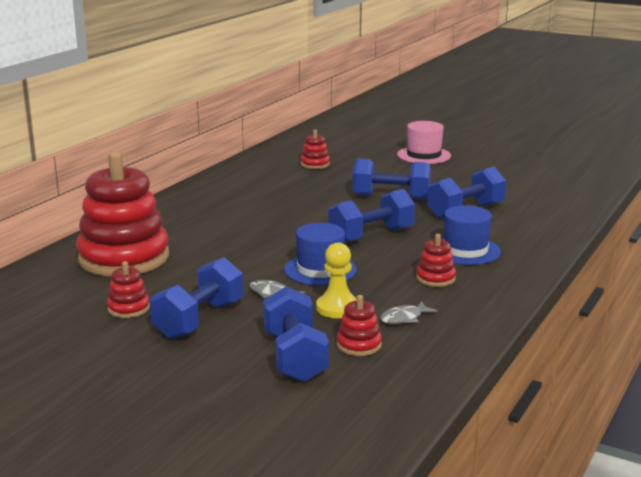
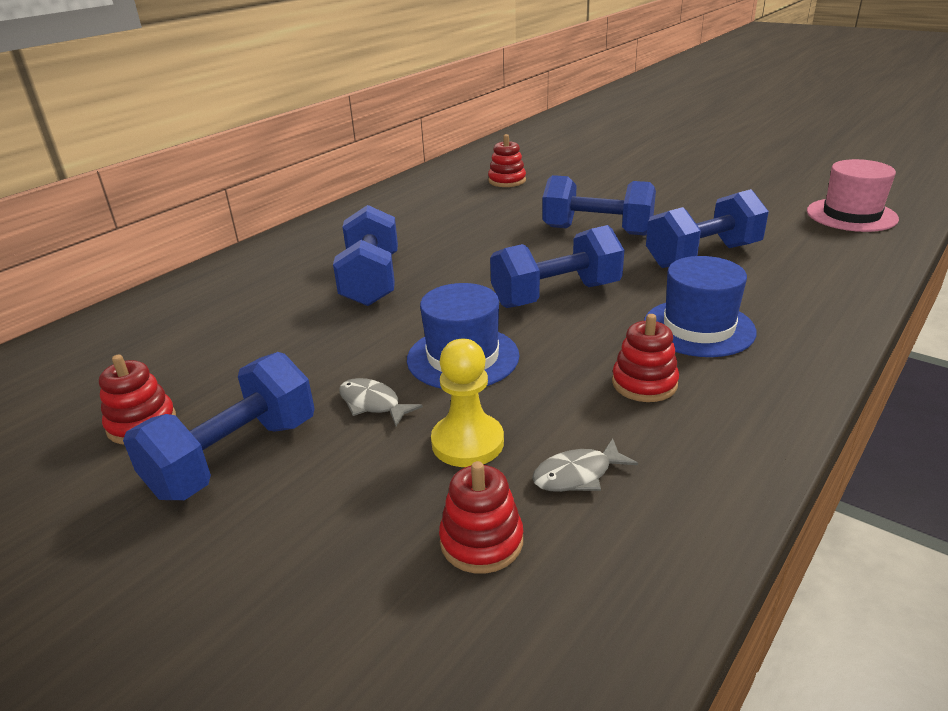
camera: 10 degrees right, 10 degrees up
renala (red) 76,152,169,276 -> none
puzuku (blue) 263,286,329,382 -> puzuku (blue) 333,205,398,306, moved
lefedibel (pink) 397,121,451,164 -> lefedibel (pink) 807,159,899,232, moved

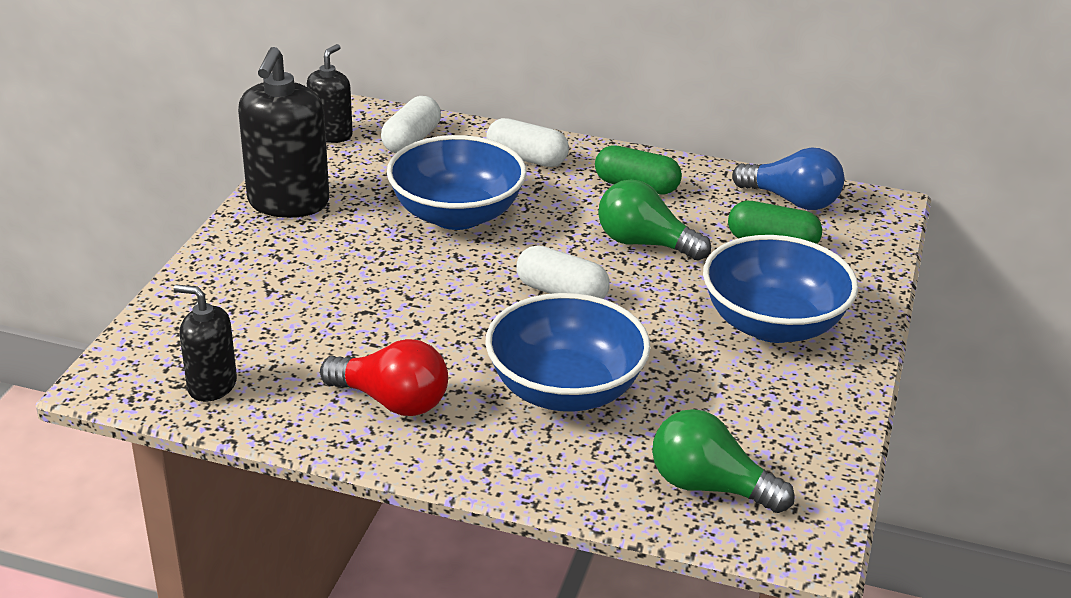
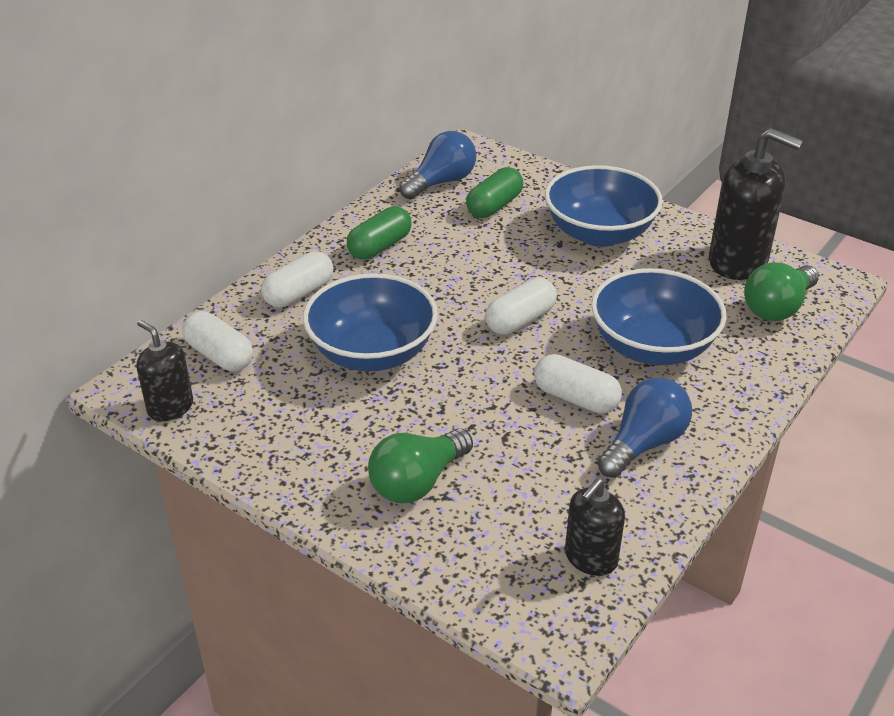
camera: 70 degrees left, 5 degrees up
none -> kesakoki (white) 534,354,622,414
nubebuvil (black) 238,47,330,218 -> nubebuvil (black) 709,128,803,280, moved
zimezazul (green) 598,179,711,260 -> zimezazul (green) 368,429,473,503, moved
zimezazul (red) 320,339,448,416 -> zimezazul (blue) 597,377,692,478

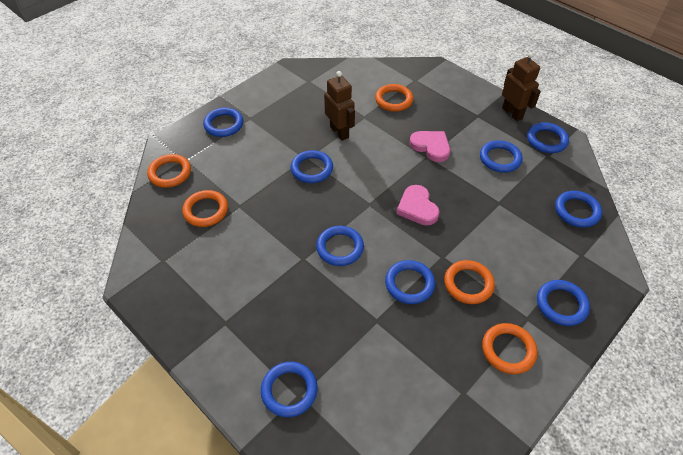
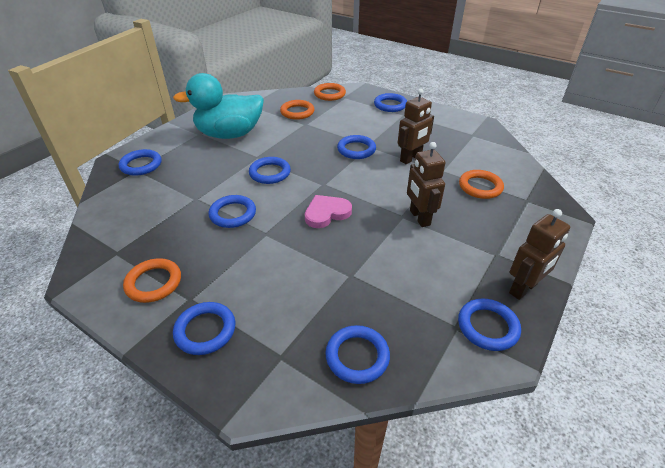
camera: 80 degrees right, 10 degrees down
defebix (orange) 444,260,495,304 -> none
defebix (blue) 480,140,522,173 -> none
none -> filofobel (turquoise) 173,73,264,139
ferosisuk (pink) 409,131,450,162 -> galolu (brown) 407,142,446,227

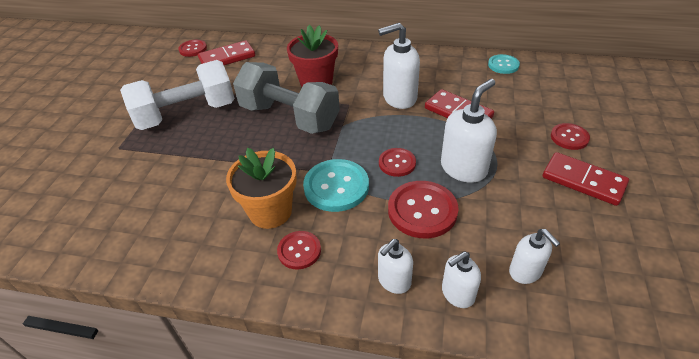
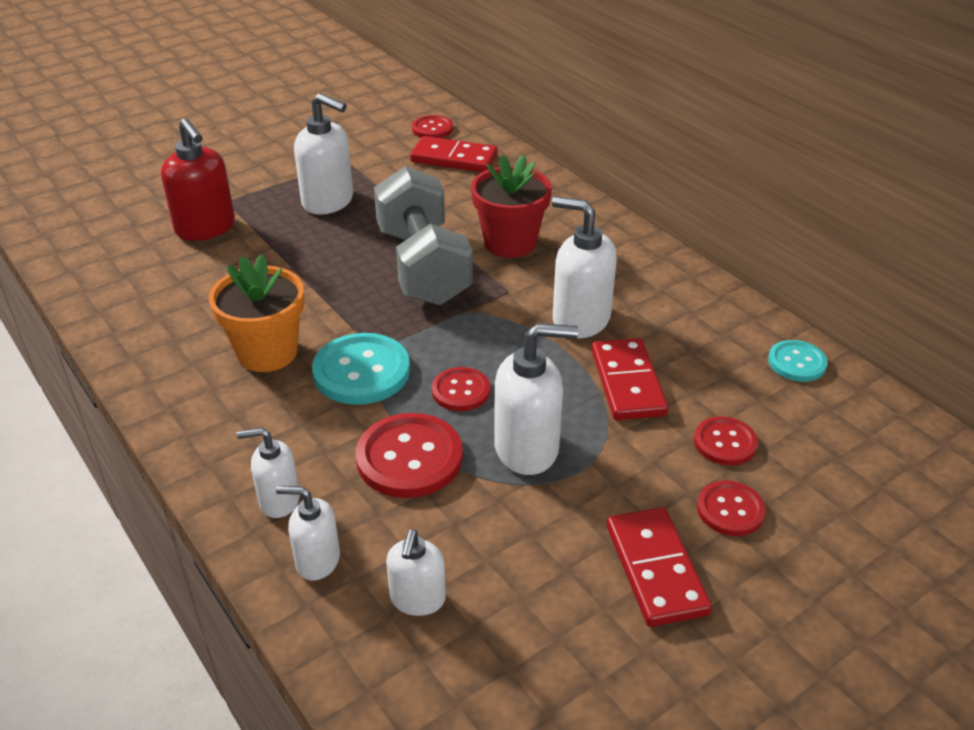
camera: 40 degrees right, 5 degrees down
none -> nubebuvil (red) 161,118,235,241
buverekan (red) 277,231,321,269 -> buverekan (red) 694,416,758,466, moved
puzuku (white) 120,60,235,130 -> nubebuvil (white) 294,93,353,215

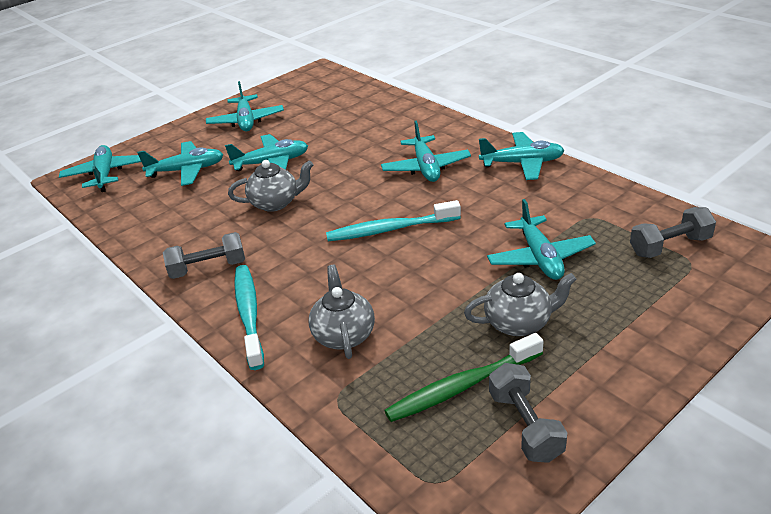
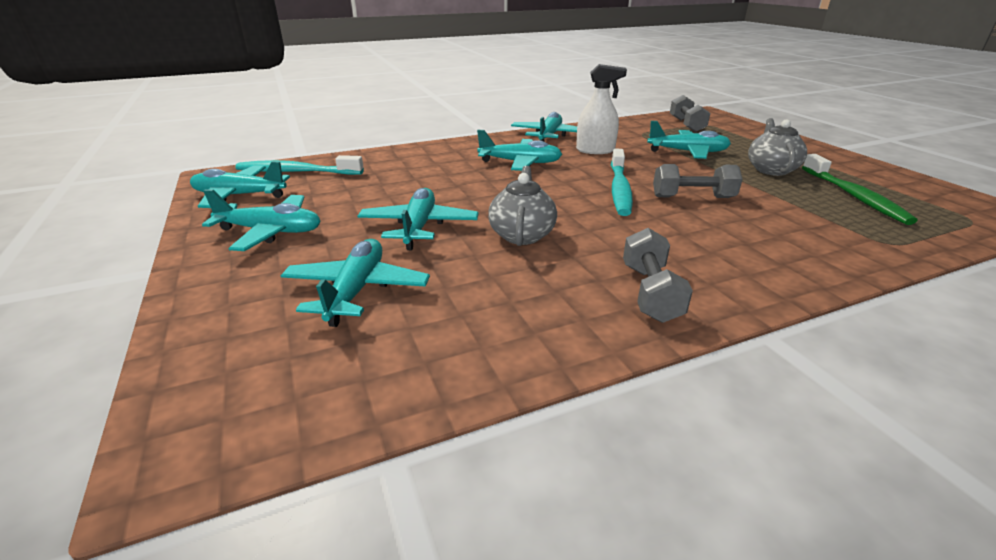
camera: 75 degrees left, 5 degrees down
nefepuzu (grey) 309,265,375,359 -> none
none -> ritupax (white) 576,64,627,154
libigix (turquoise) 59,145,141,192 -> libigix (turquoise) 190,161,290,208, moved
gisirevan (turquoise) 234,265,264,370 -> gisirevan (turquoise) 235,155,364,175, moved
puzuku (grey) 489,363,567,463 -> puzuku (grey) 653,164,743,198, moved

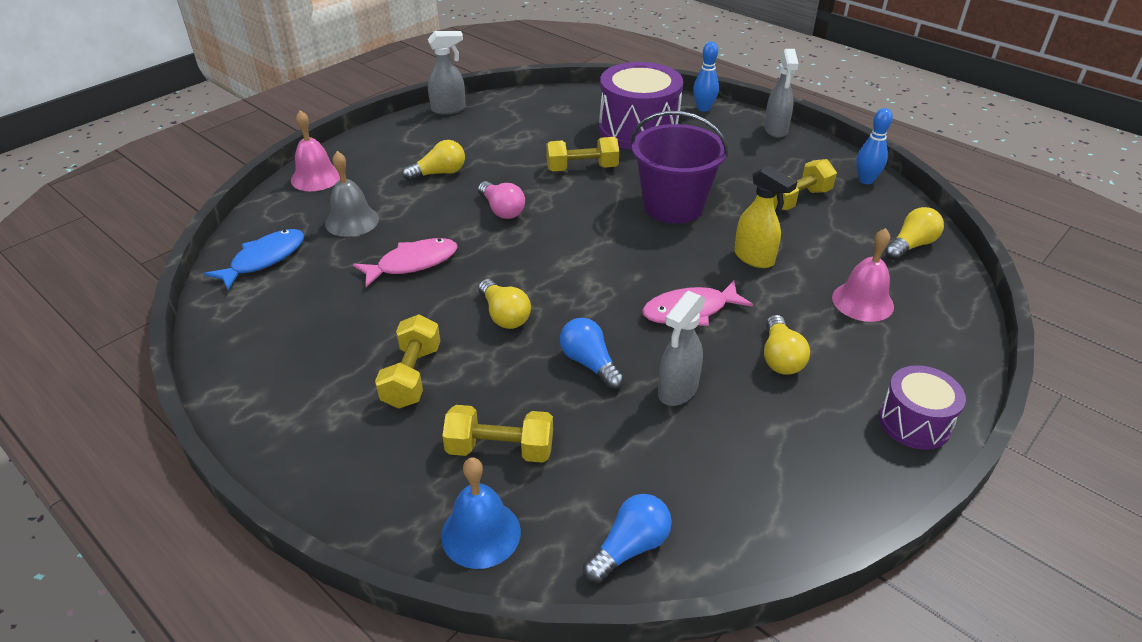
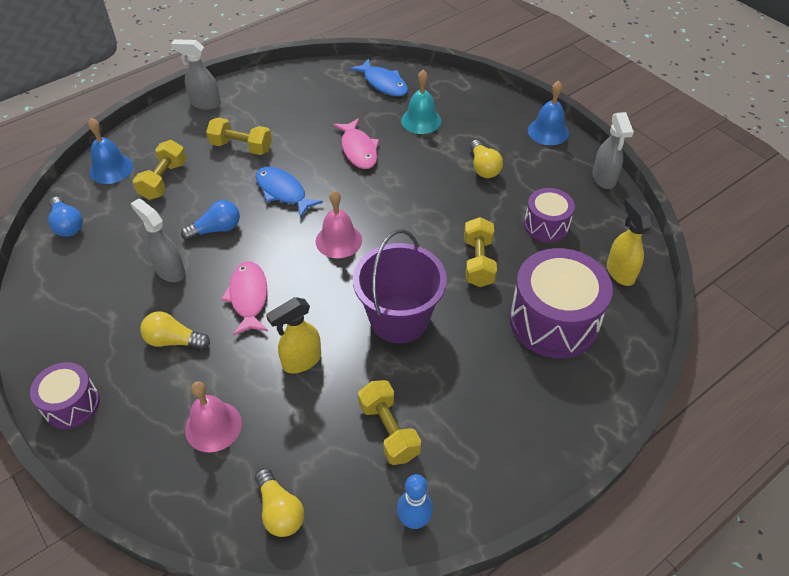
camera: 100 degrees right, 10 degrees up
zimezazul (pink) 478,181,525,219 -> none
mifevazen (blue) 693,42,719,112 -> none
none -> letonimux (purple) 524,188,575,242
none -> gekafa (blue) 528,81,569,145
none -> ritupax (yellow) 607,197,652,286
gekafa (pink) 291,110,340,191 -> gekafa (pink) 316,190,362,258, moved
ritupax (grey) 764,49,799,138 -> ritupax (grey) 171,39,221,110, moved
zimezazul (yellow) 478,279,531,329 -> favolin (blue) 256,167,323,218
gekafa (grey) 325,151,379,237 -> gekafa (turquoise) 401,70,441,134

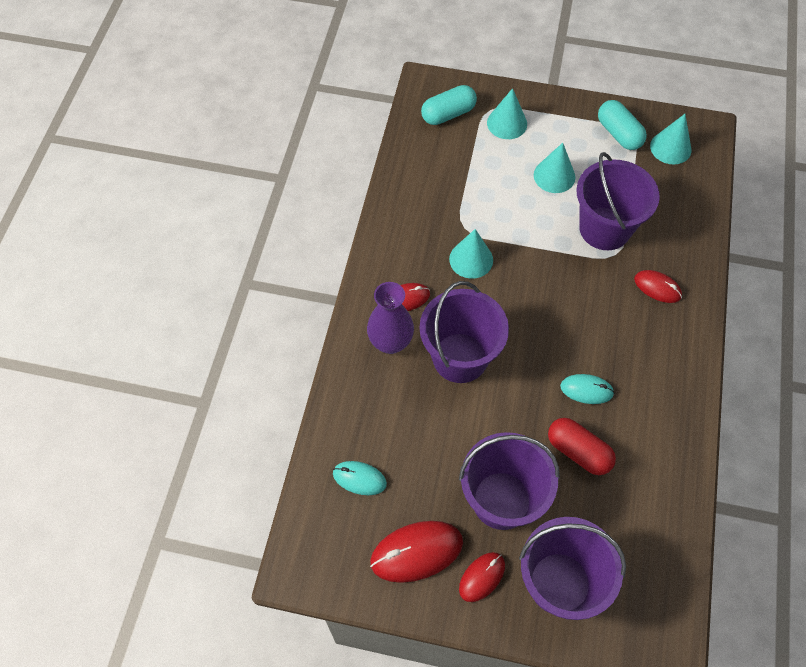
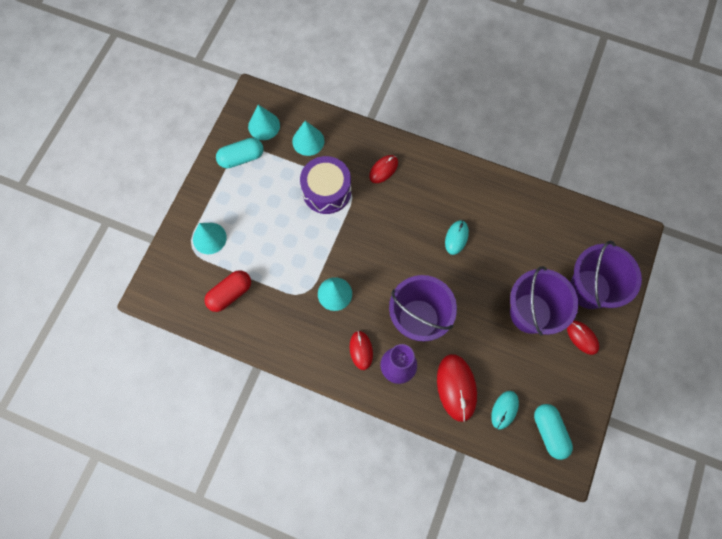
camera: 80 degrees left, 10 degrees up
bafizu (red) 370,521,463,583 -> bafizu (red) 437,354,477,422, moved
kesakoki (turquoise) 421,85,477,125 -> kesakoki (turquoise) 534,404,573,460, moved
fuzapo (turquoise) 534,143,576,193 -> fuzapo (turquoise) 292,121,324,156, moved
kesakoki (red) 548,418,616,475 -> kesakoki (red) 204,270,251,312, moved
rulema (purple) 576,152,660,250 -> letonimux (purple) 300,156,351,214

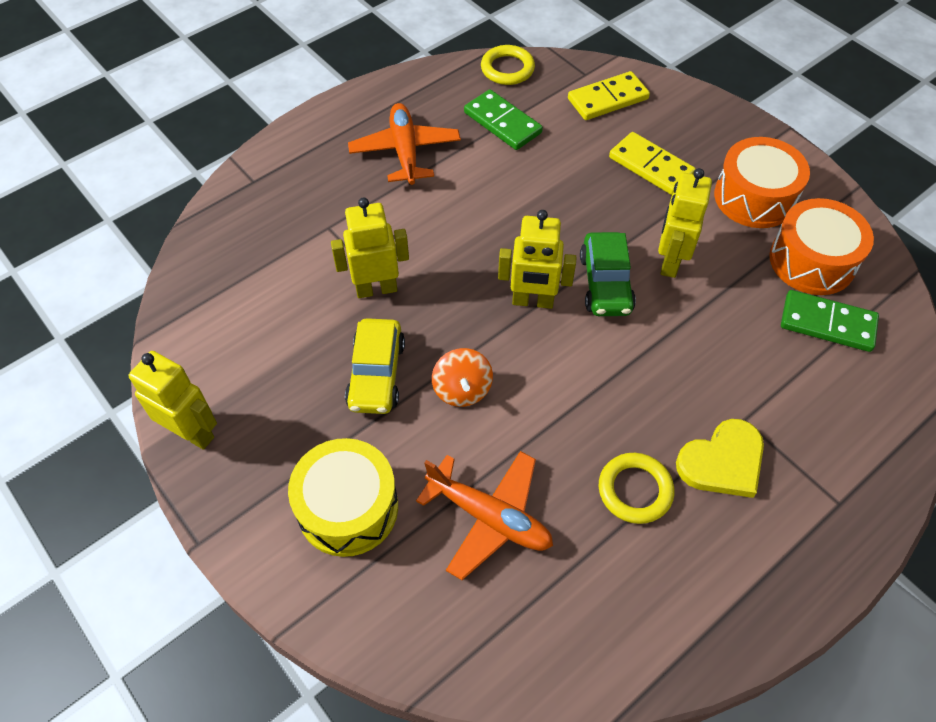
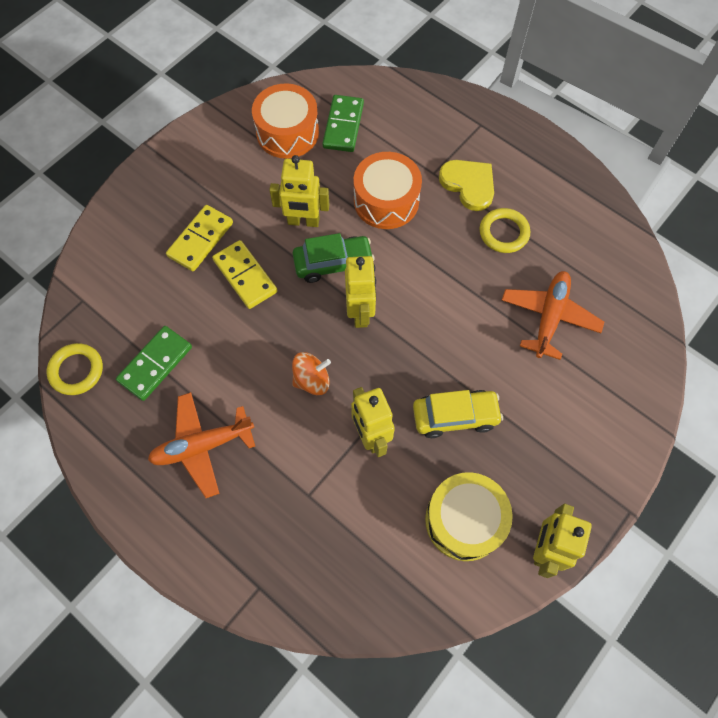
camera: 100 degrees left, 10 degrees up
letonimux (yellow) 288,438,398,557 -> letonimux (yellow) 425,472,513,561, moved
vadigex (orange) 432,348,493,407 -> vadigex (orange) 292,352,331,395, moved
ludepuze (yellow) 568,71,650,120 -> ludepuze (yellow) 212,240,277,309, moved
letonimux (orange) 714,137,810,228 -> letonimux (orange) 354,152,422,229, moved

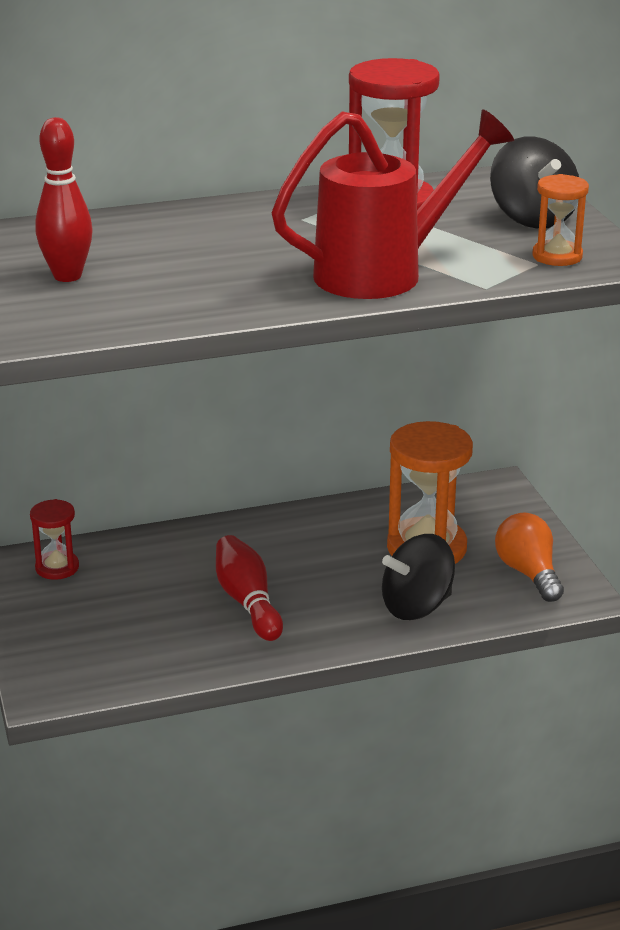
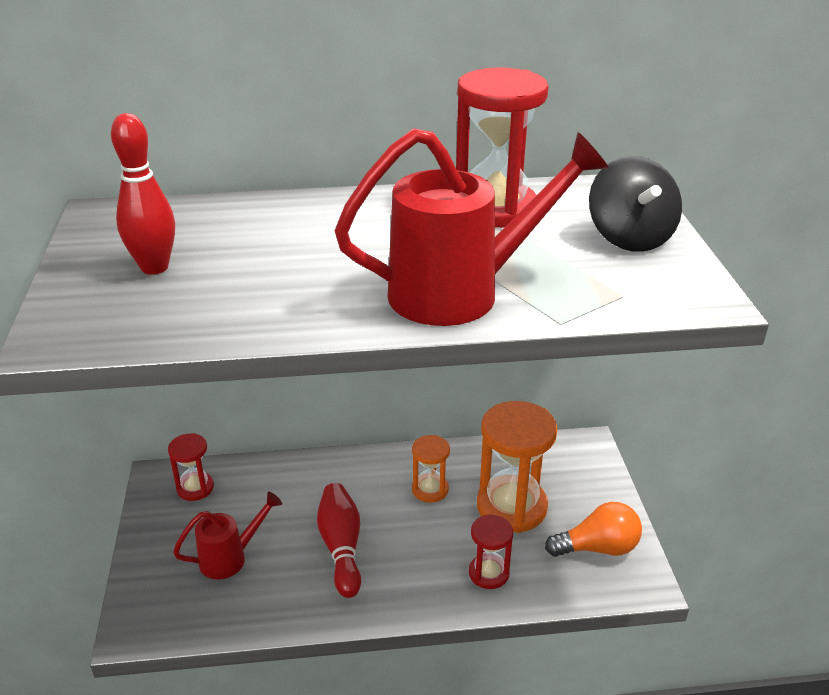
camera: 10 degrees right, 5 degrees up
none -> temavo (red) 173,491,282,580
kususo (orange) 532,174,589,266 -> kususo (orange) 412,435,450,503, moved
vadigex (black) 382,534,455,620 -> kususo (red) 469,515,513,589
zimezazul (orange) 495,513,564,602 -> zimezazul (orange) 545,502,642,557, 90 degrees clockwise

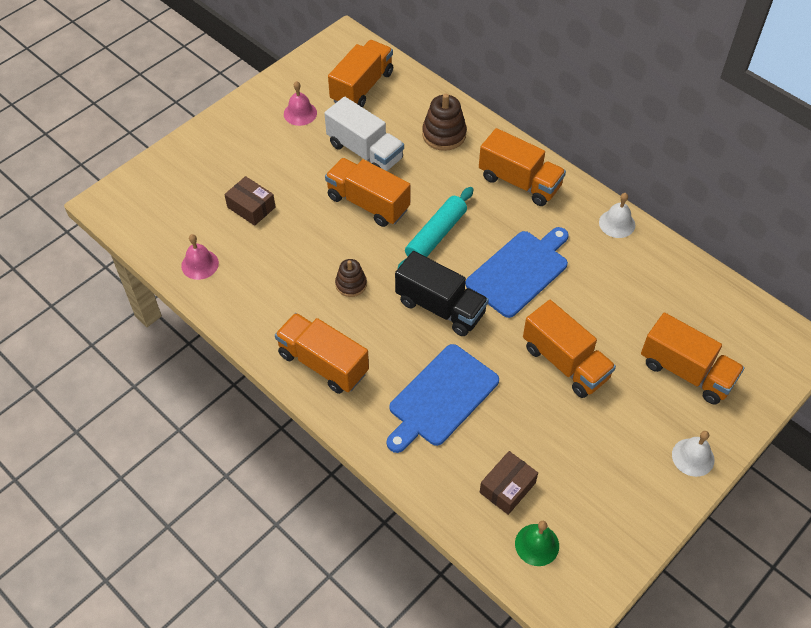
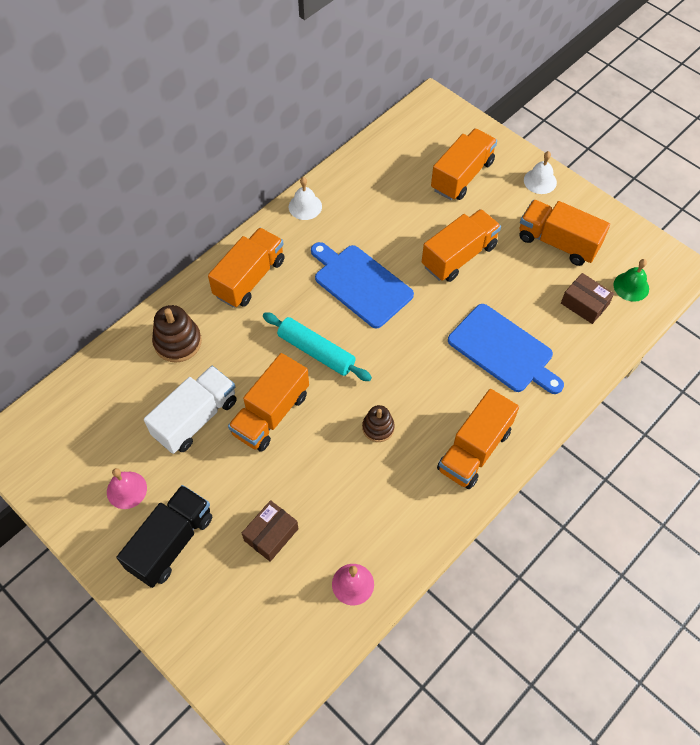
camera: 90 degrees left, 5 degrees up
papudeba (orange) 328,40,393,108 -> papudeba (orange) 519,200,610,266, moved
papudeba (black) 395,251,489,336 -> papudeba (black) 116,485,212,588, moved

